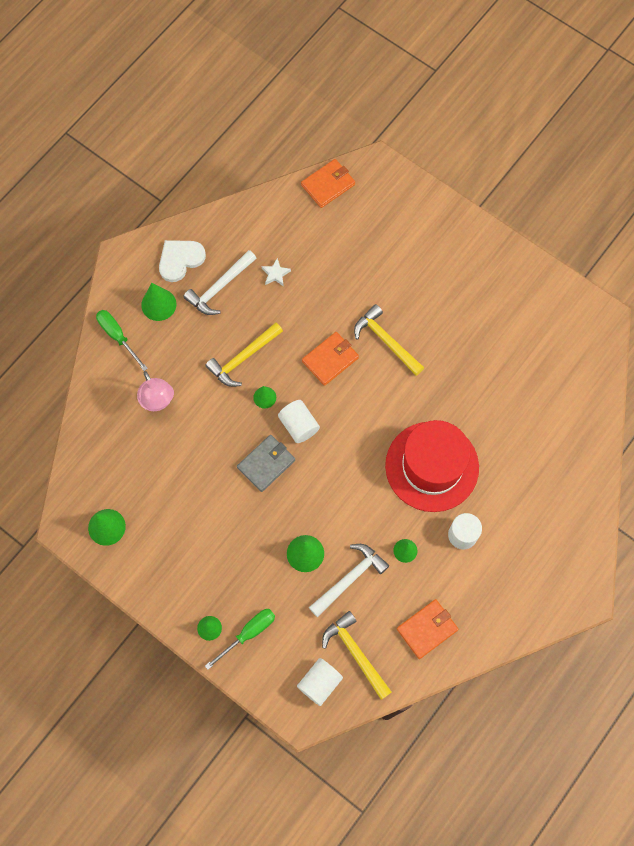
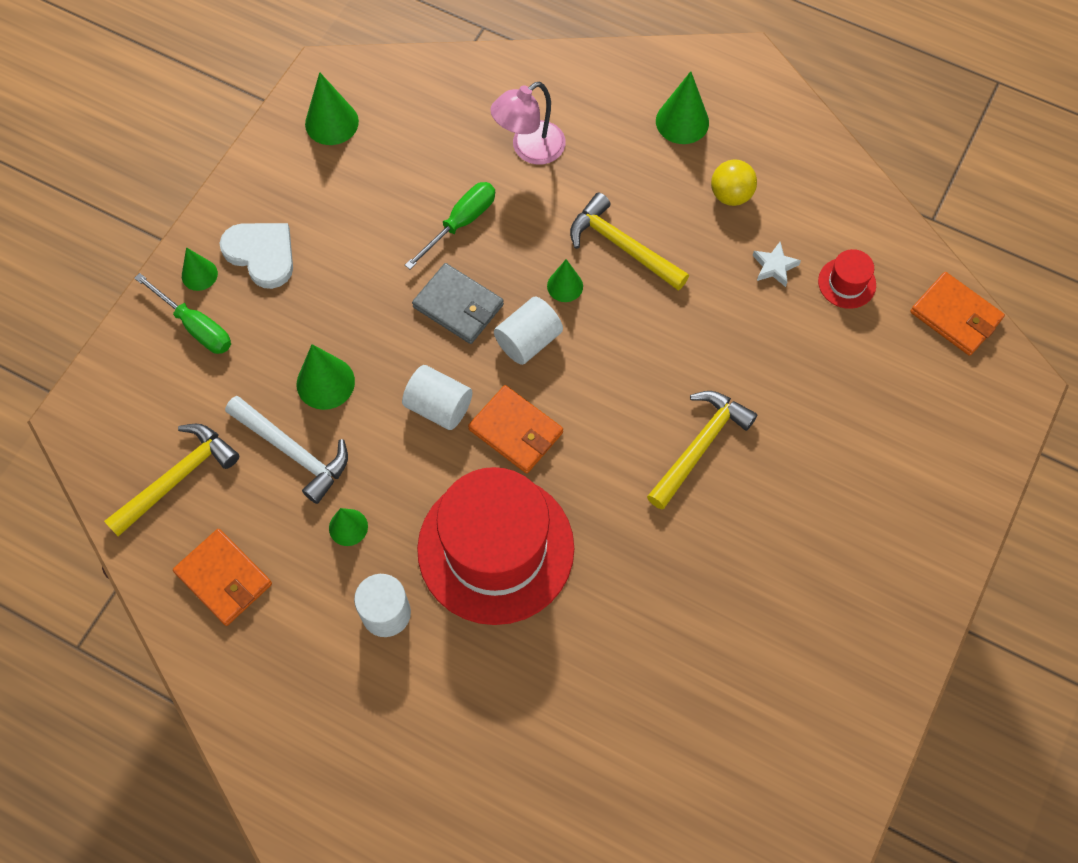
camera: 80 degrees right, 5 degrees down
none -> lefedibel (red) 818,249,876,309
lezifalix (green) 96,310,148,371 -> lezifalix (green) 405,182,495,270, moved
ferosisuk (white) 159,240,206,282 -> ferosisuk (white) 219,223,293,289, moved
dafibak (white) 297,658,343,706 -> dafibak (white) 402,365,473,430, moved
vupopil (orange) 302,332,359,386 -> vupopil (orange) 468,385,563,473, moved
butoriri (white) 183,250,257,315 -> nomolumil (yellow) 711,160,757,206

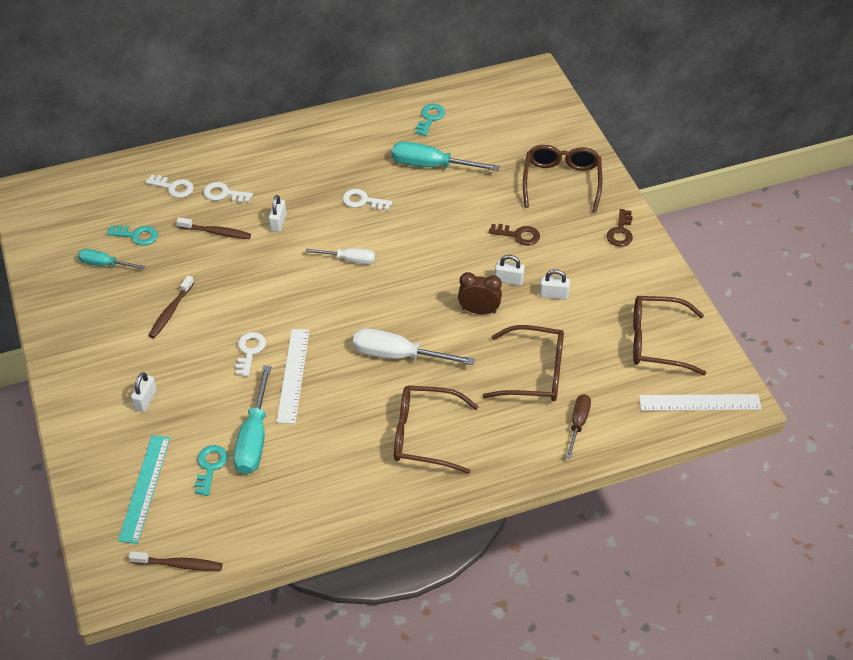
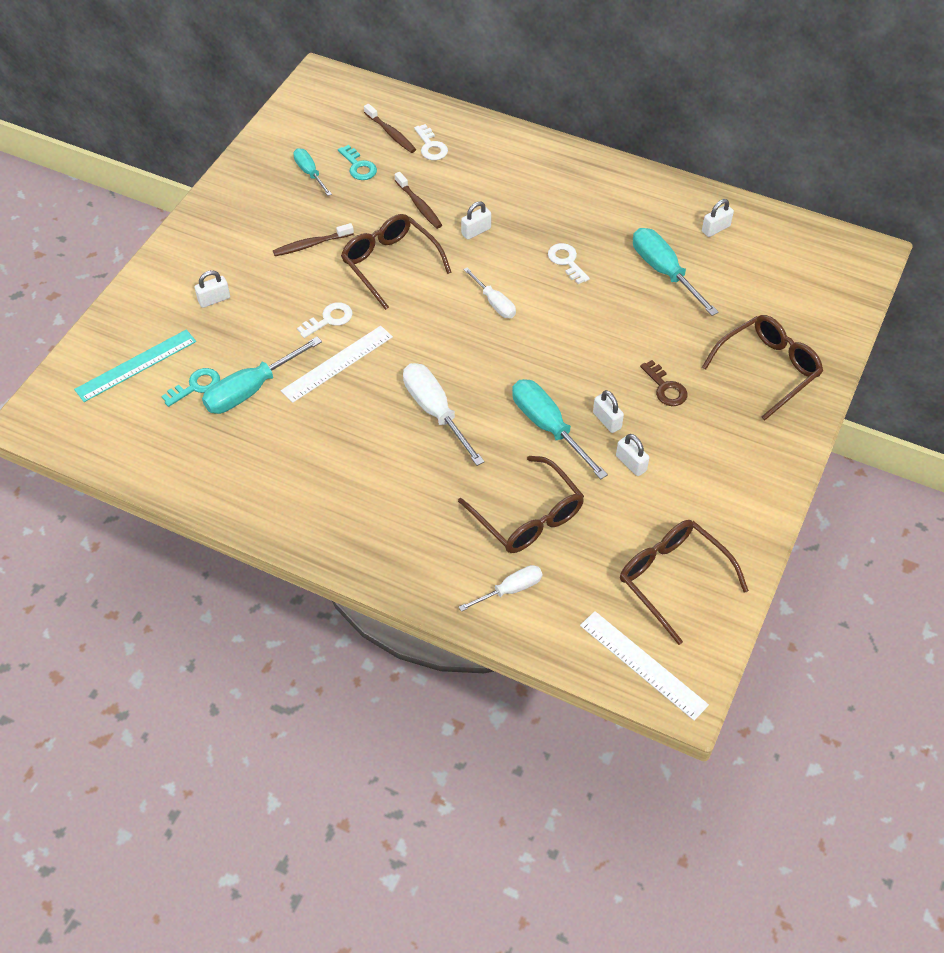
camera: 45 degrees right, 5 degrees up
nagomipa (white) 203,182,253,203 -> none
nagomipa (brown) 606,209,633,247 -> none
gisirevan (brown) 129,551,222,571 -> gisirevan (brown) 364,104,416,153, moved
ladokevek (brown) 394,386,479,474 -> ladokevek (brown) 341,214,452,310, moved
nagomipa (turquoise) 416,104,445,136 -> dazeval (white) 702,199,734,237
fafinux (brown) 458,272,502,314 -> lezifalix (turquoise) 512,379,608,479
lezifalix (brown) 566,394,591,459 -> lezifalix (white) 459,565,543,612

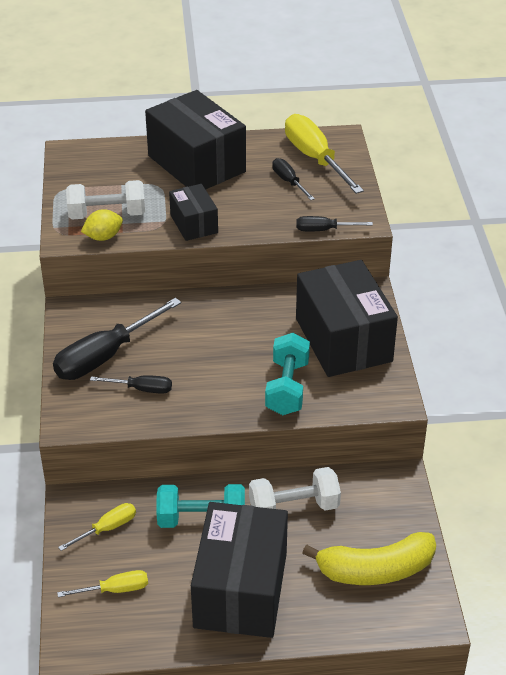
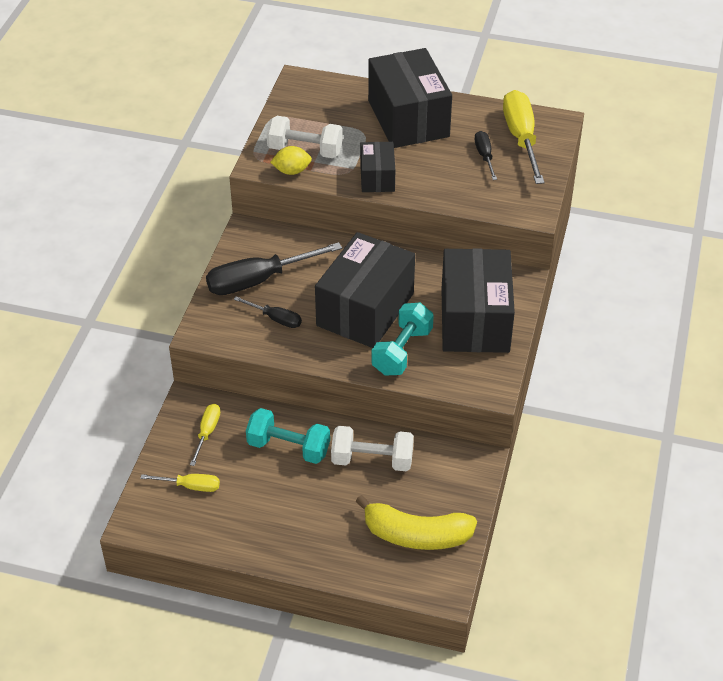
camera: 20 degrees right, 5 degrees up
lezifalix (black) 297,216,373,231 -> none
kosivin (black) 191,502,288,638 -> kosivin (black) 315,232,415,348, moved
lezifalix (yellow) 58,503,136,551 -> lezifalix (yellow) 190,404,220,466, 60 degrees counterclockwise

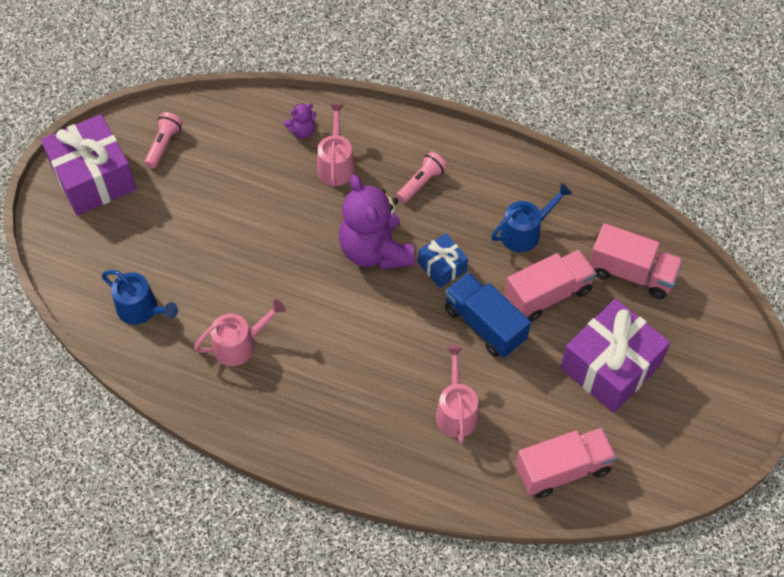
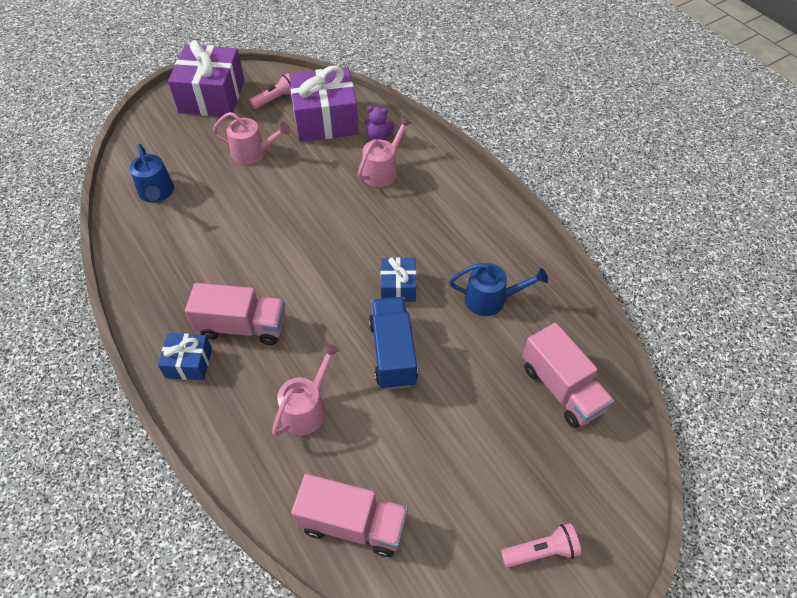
camera: 35 degrees right, 5 degrees down
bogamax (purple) 339,175,415,270 -> none
none -> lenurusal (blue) 158,333,212,380
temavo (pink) 194,299,286,366 -> temavo (pink) 213,112,291,164, moved
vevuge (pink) 397,151,447,203 -> vevuge (pink) 501,523,581,567, moved
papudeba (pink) 505,250,597,321 -> papudeba (pink) 185,283,286,345, moved
lenurusal (purple) 560,298,670,413 -> lenurusal (purple) 289,66,359,142, moved

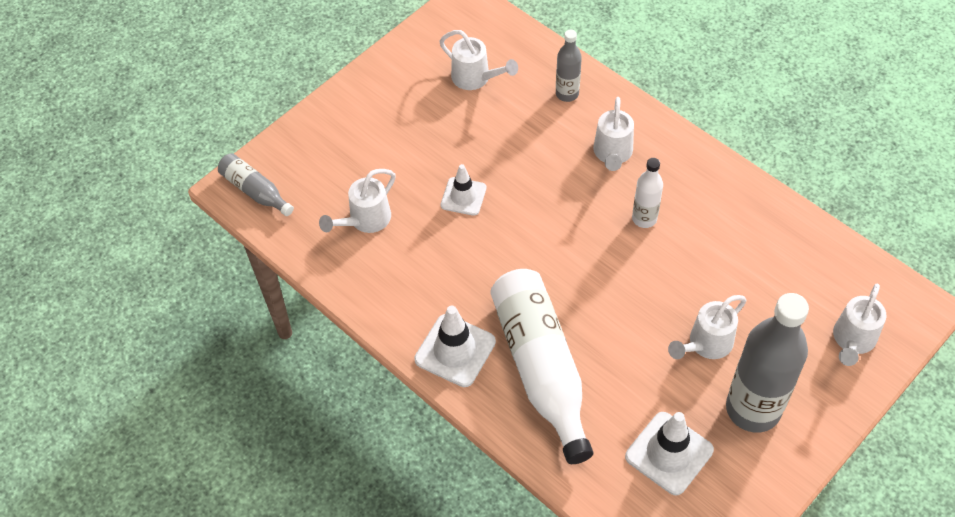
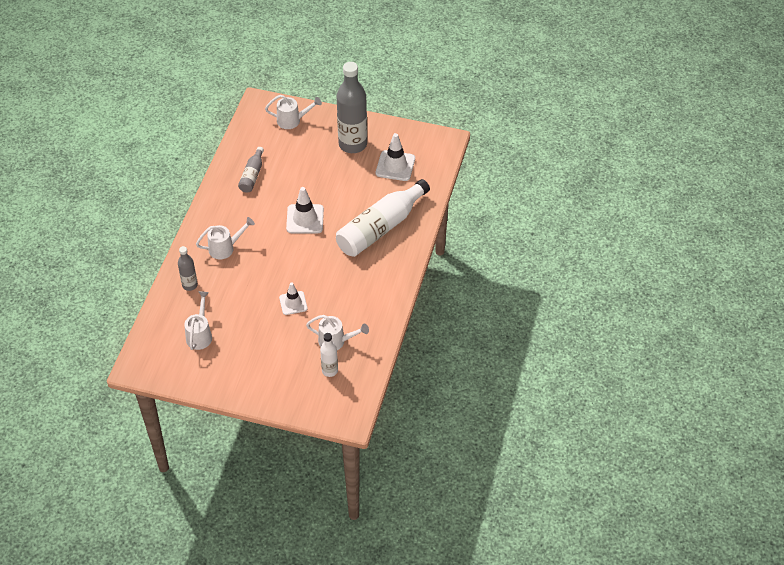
camera: 120 degrees left, 5 degrees down
temavo (white) 668,295,747,359 -> none
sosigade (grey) 218,153,294,216 -> sosigade (grey) 238,147,264,193, moved
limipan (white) 414,306,496,387 -> limipan (white) 286,187,324,233, moved
sosigade (white) 632,158,663,228 -> sosigade (white) 320,333,338,377, moved

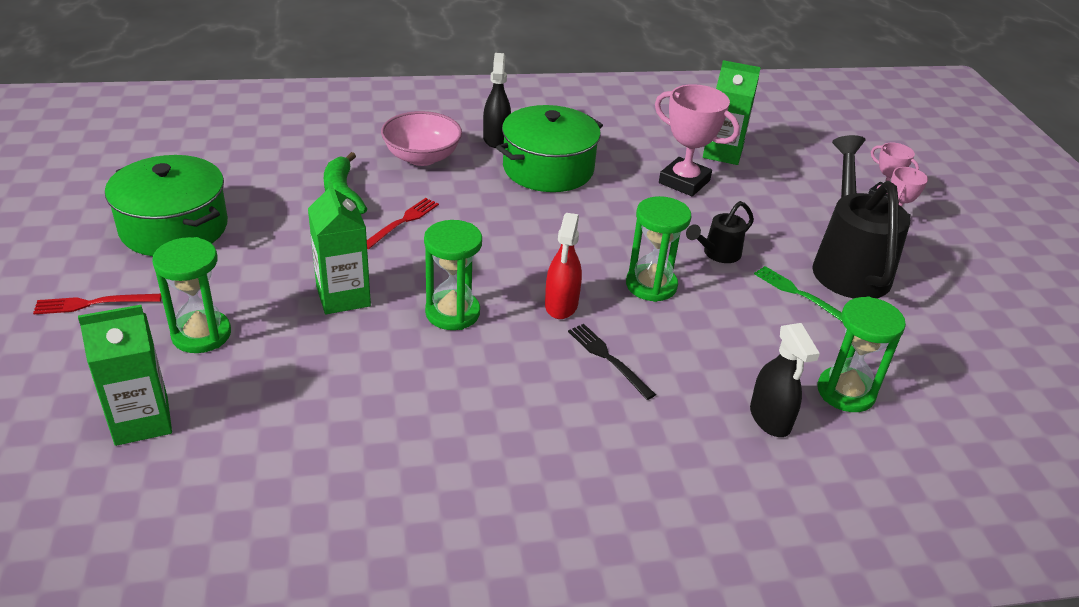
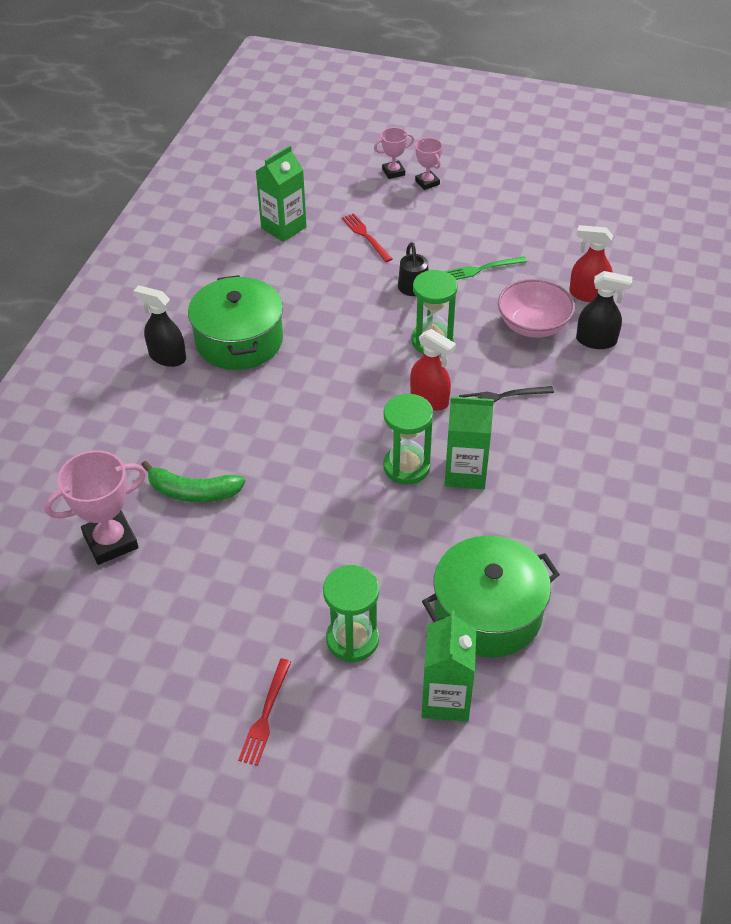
camera: 60 degrees left, 10 degrees up
temavo (black) 812,135,910,299 -> none
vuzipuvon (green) 105,155,228,256 -> vuzipuvon (green) 422,536,560,657, moved
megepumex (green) 308,180,371,314 -> megepumex (green) 445,396,494,489, moved
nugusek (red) 367,198,439,249 -> nugusek (red) 342,213,392,262, moved
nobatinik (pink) 381,111,462,166 -> nobatinik (pink) 498,279,575,338, moved
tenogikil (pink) 655,84,740,196 -> tenogikil (pink) 44,450,146,565, moved
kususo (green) 818,297,906,412 -> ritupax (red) 569,225,613,302

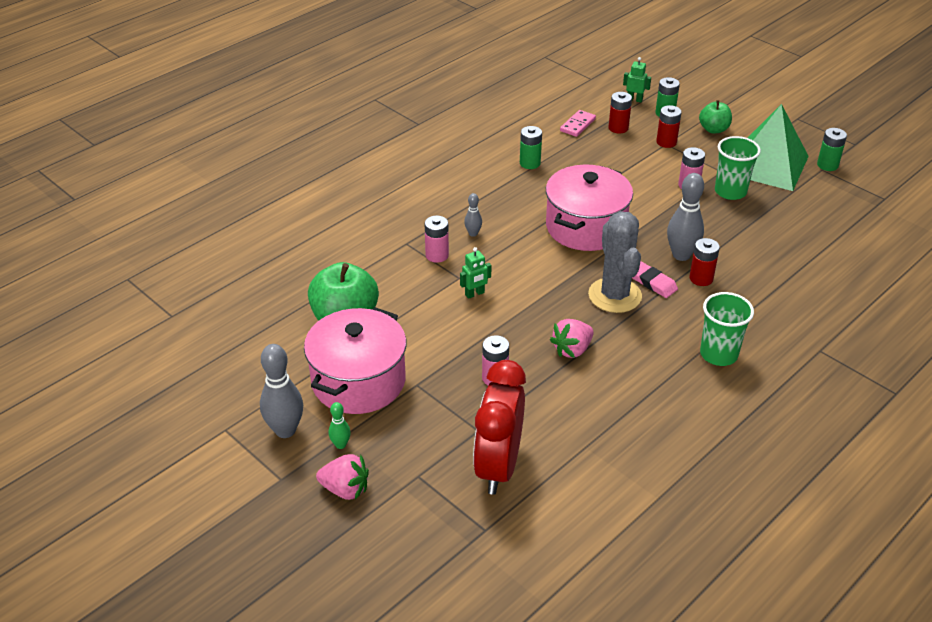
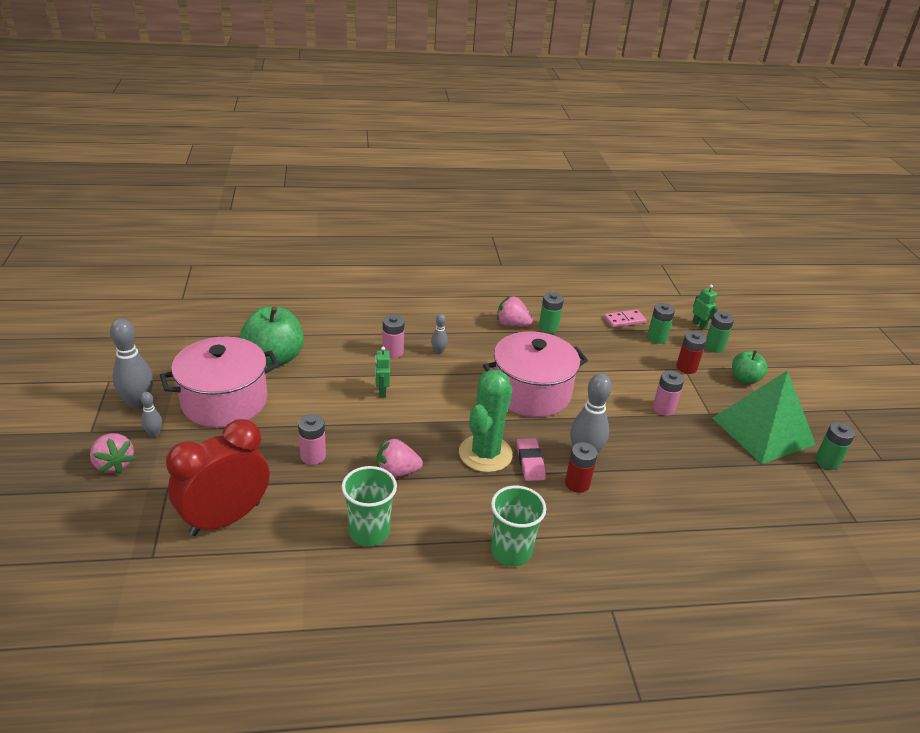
camera: 35 degrees right, 5 degrees down
none -> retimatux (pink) 497,296,533,327
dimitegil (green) 715,136,761,200 -> dimitegil (green) 342,466,397,546, moved
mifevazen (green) 328,402,351,449 -> mifevazen (grey) 140,392,162,437
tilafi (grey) 588,211,642,313 -> tilafi (green) 459,369,513,472
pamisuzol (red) 608,92,632,134 -> pamisuzol (green) 647,303,675,344
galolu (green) 460,247,492,299 -> galolu (green) 375,346,390,397, 75 degrees clockwise

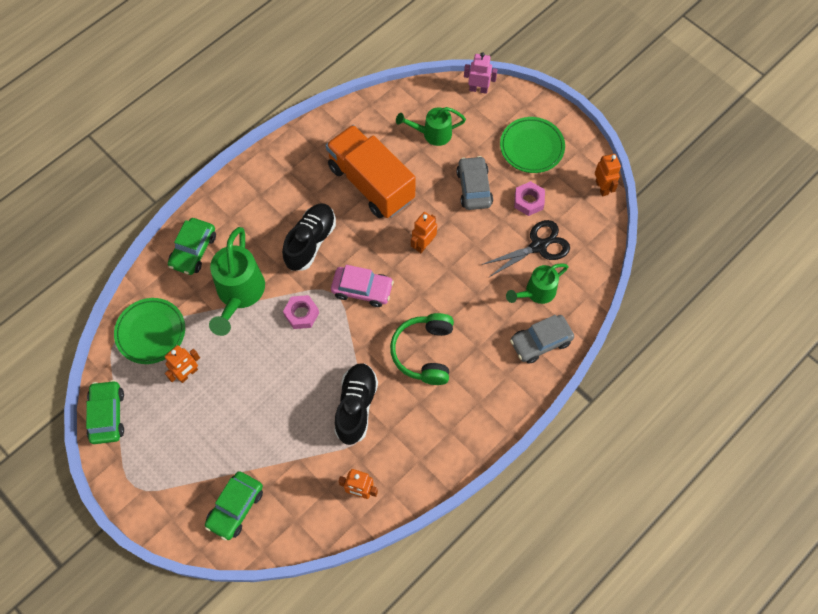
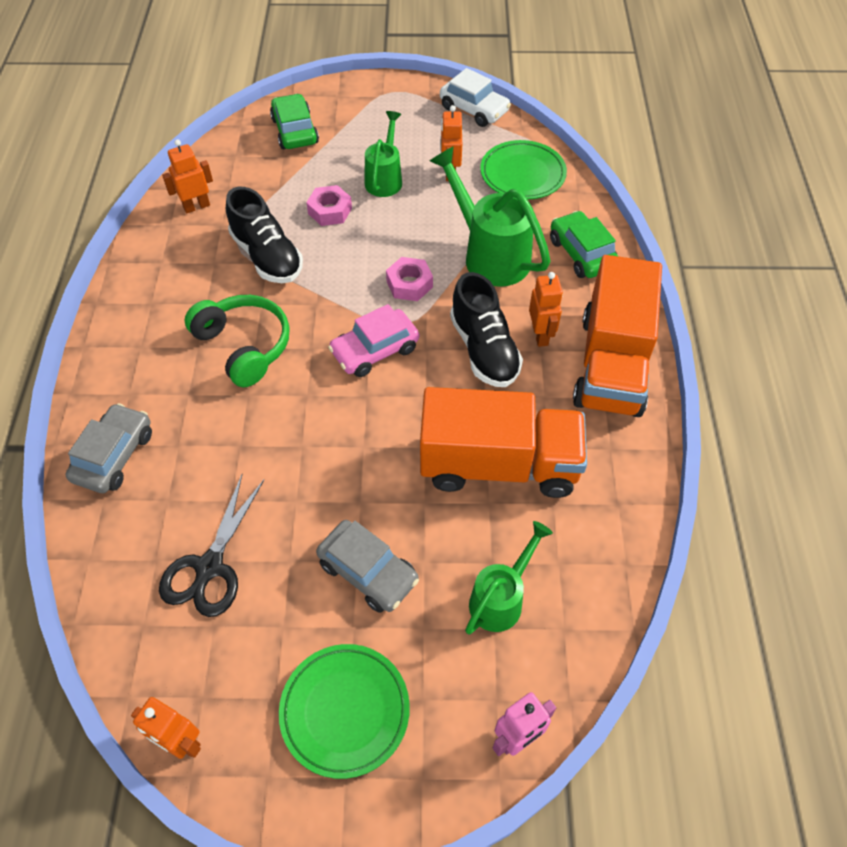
camera: 135 degrees right, 10 degrees down
none -> papudeba (orange) 573,255,662,417
galolu (orange) 411,212,437,253 -> galolu (orange) 529,272,563,347, moved
temavo (green) 506,263,569,304 -> temavo (green) 365,111,402,197, moved
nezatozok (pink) 514,181,545,216 -> nezatozok (pink) 306,185,352,226, moved
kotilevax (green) 86,380,124,444 -> kotilevax (white) 440,68,511,127

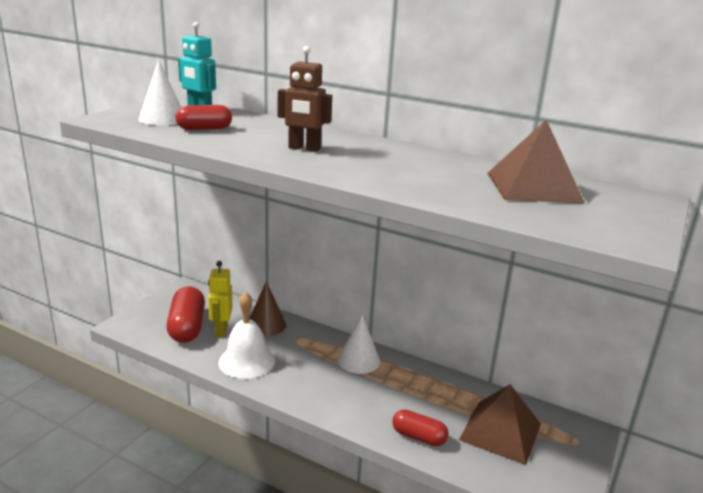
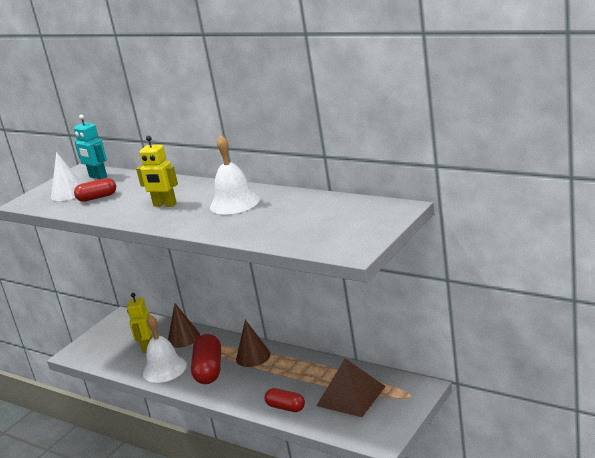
camera: 10 degrees right, 0 degrees up
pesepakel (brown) 487,120,585,204 -> none
none -> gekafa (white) 210,135,260,214
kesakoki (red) 167,286,205,343 -> kesakoki (red) 191,334,221,384, moved
galolu (brown) 278,46,332,152 -> galolu (yellow) 136,136,178,207
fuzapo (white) 338,315,380,374 -> fuzapo (brown) 236,320,271,367

